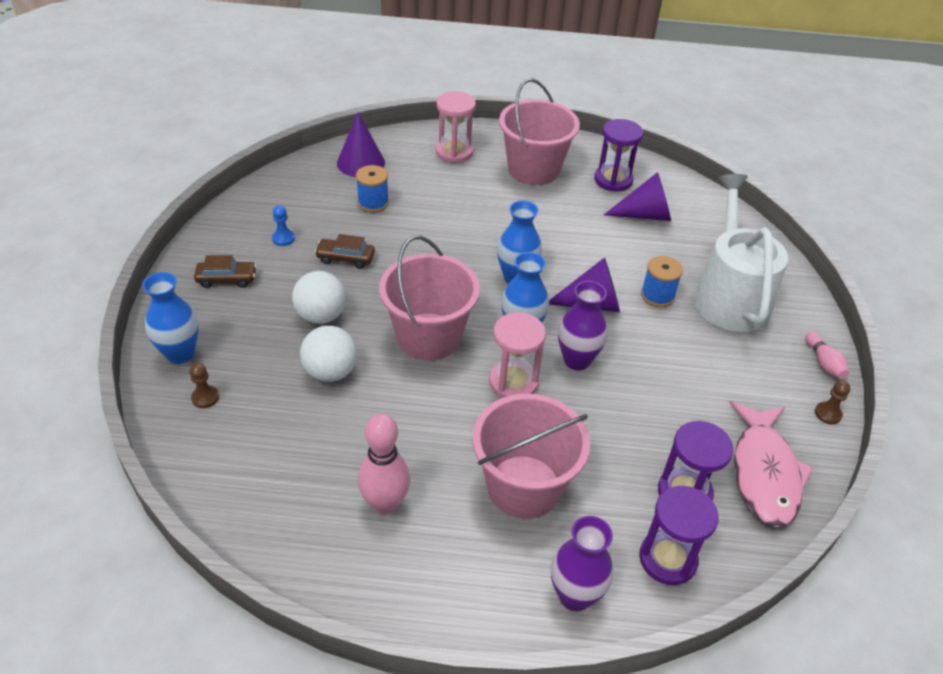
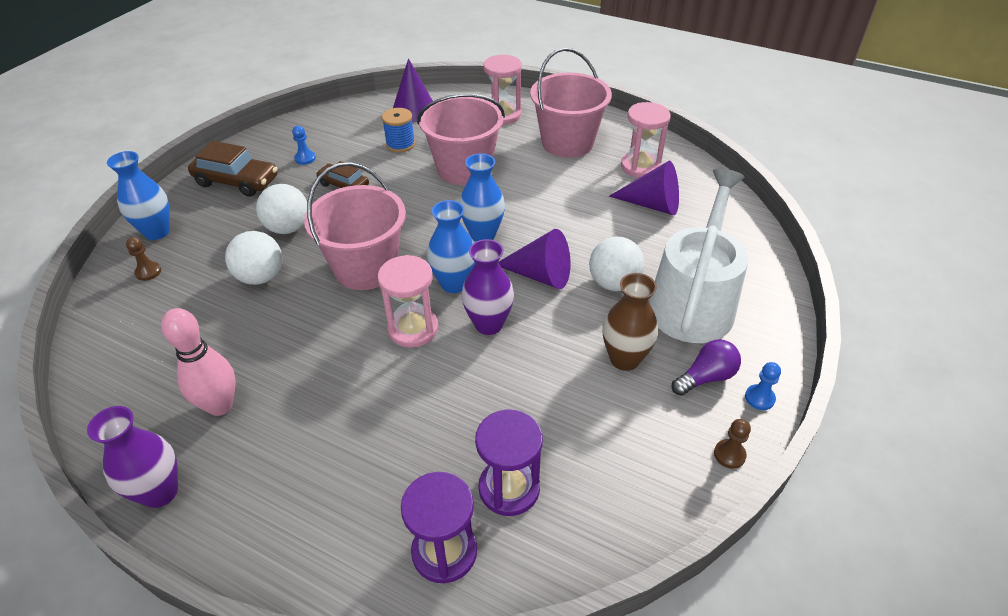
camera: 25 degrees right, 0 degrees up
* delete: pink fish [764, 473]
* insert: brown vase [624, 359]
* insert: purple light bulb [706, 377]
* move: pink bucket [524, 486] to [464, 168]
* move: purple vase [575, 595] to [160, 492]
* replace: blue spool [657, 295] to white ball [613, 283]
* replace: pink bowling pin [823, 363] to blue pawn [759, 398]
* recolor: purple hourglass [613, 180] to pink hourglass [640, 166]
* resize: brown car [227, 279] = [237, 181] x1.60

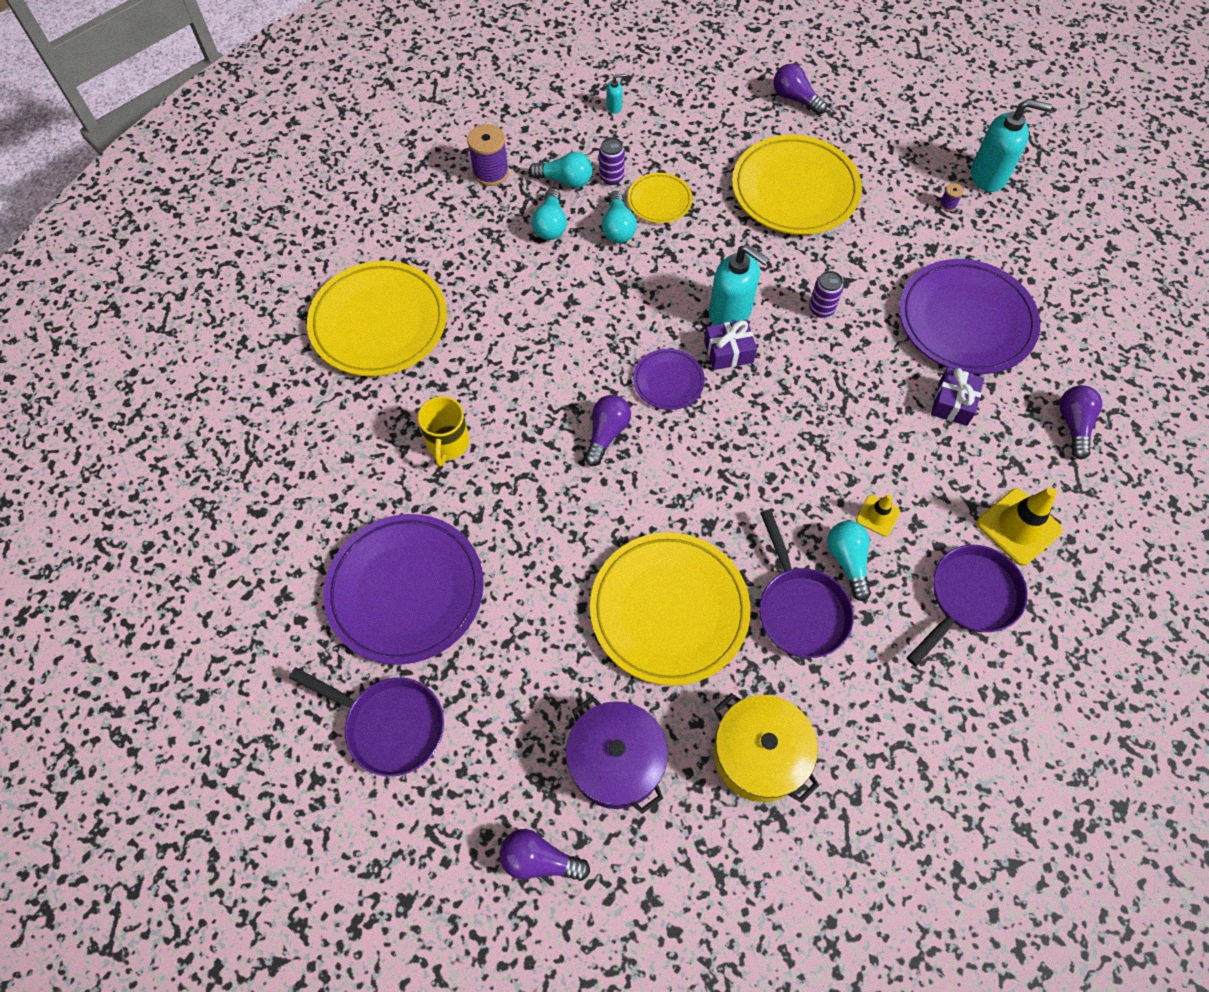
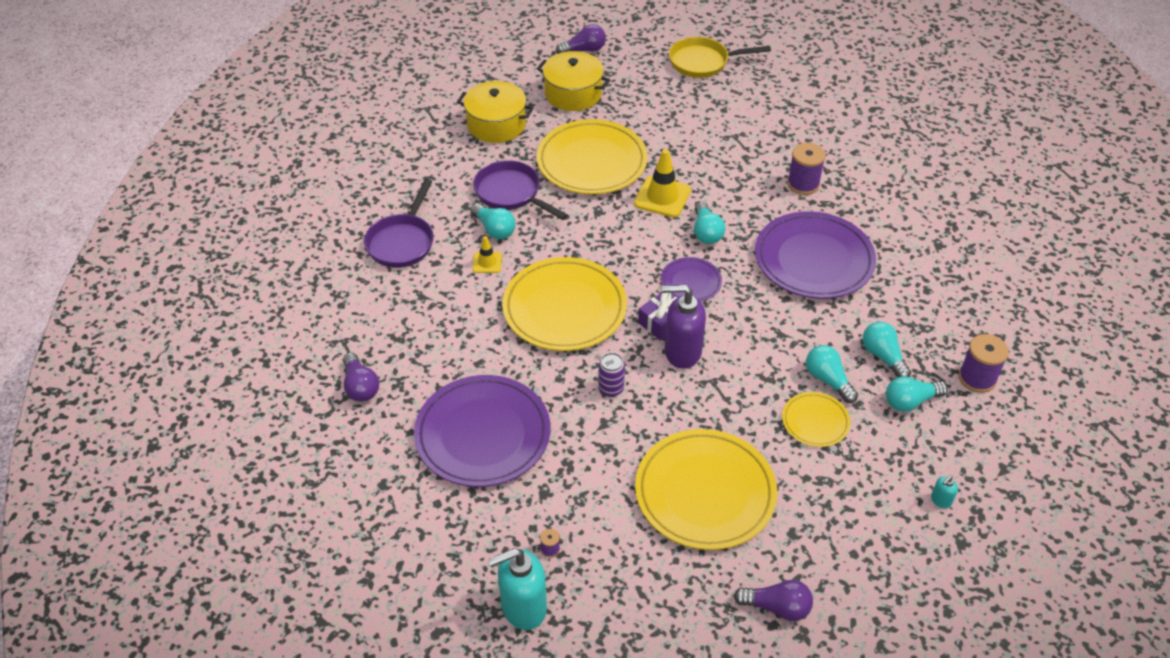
camera: 150 degrees right, 15 degrees down
* delete: purple can [611, 177]
* delete: purple gift [953, 403]
* move: yellow plate [379, 323] to [564, 308]
* move: purple plate [406, 590] to [813, 260]
* move: yellow traffic cone [1018, 527] to [662, 197]
* replace: yellow mug [448, 443] to purple spool [803, 184]
* recolor: purple pan [390, 725] to yellow pan [703, 62]
* recolor: purple pot [616, 761] to yellow pot [573, 94]
* recolor: purple light bulb [606, 434] to turquoise light bulb [706, 232]
* recolor: turquoise soap dispenser [730, 313] to purple soap dispenser [682, 352]

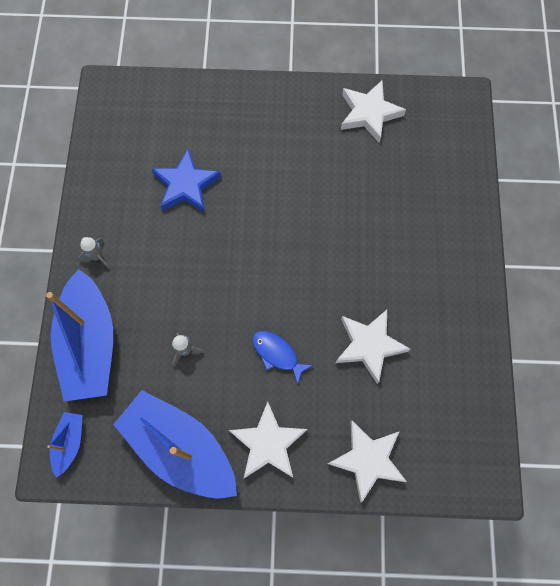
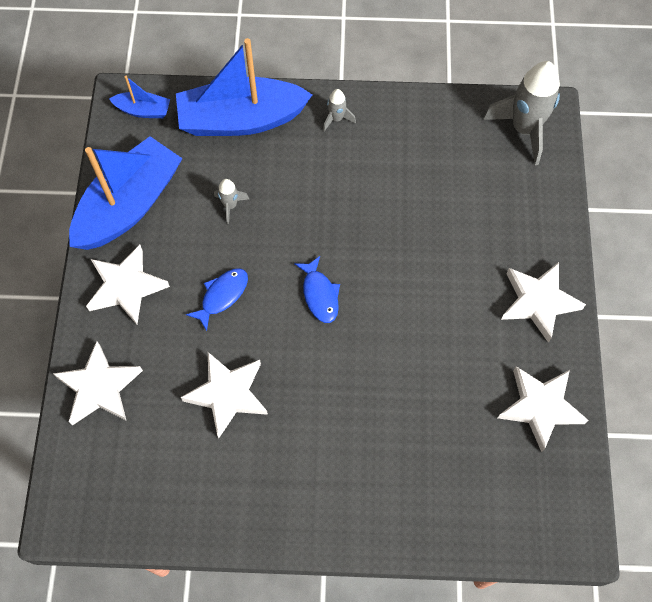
camera: 90 degrees right, 5 degrees down
* delete: blue star [186, 185]
* insert: blue fish [320, 294]
* insert: grey rocket [524, 129]
* insert: white star [538, 302]

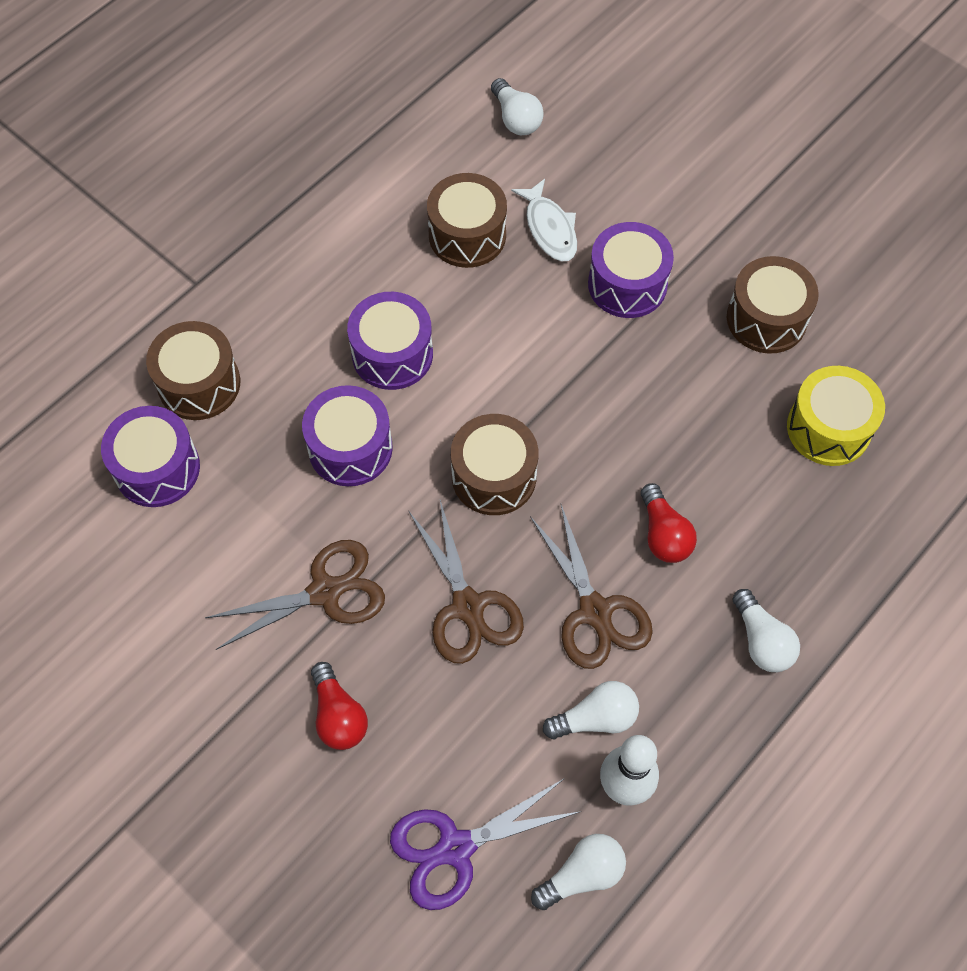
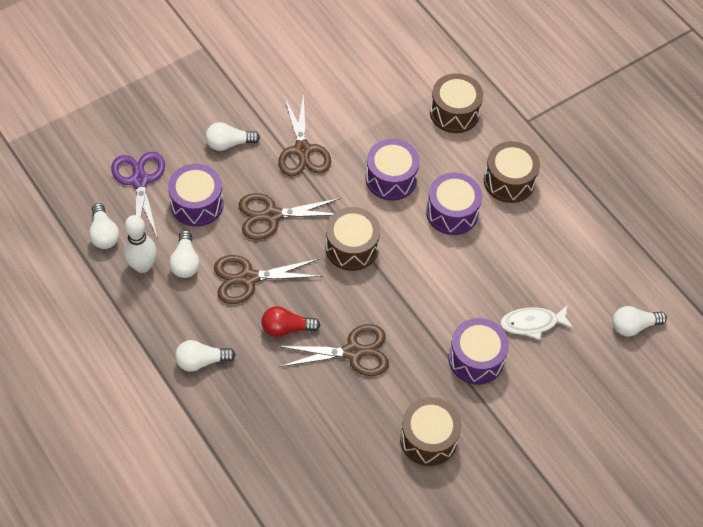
camera: 100 degrees right, 5 degrees down
* delete: yellow drum [828, 428]
* insert: brown scissors [353, 352]
* move: purple drum [157, 468] to [197, 204]
* move: brown drum [467, 235] to [509, 181]
* recolor: red light bulb [338, 715] to white light bulb [229, 143]

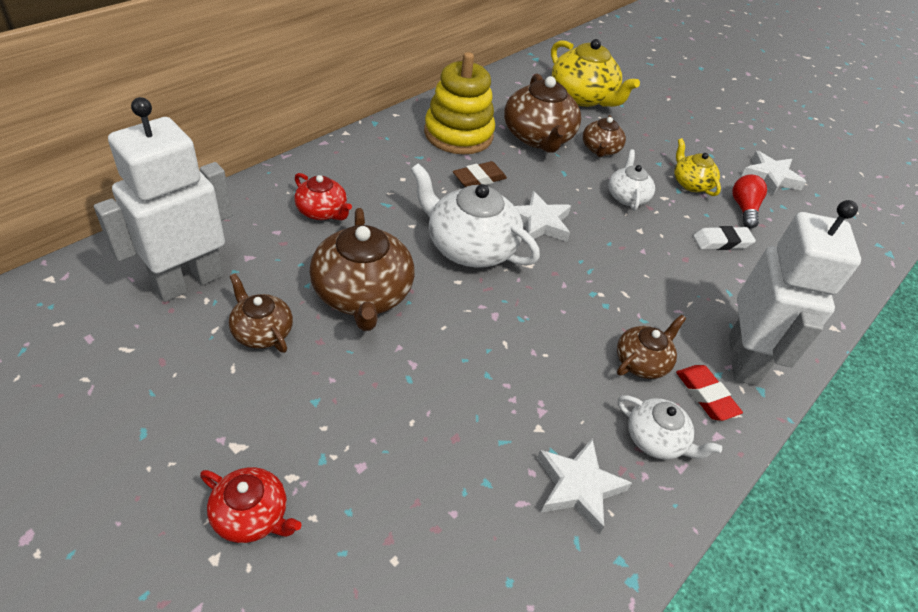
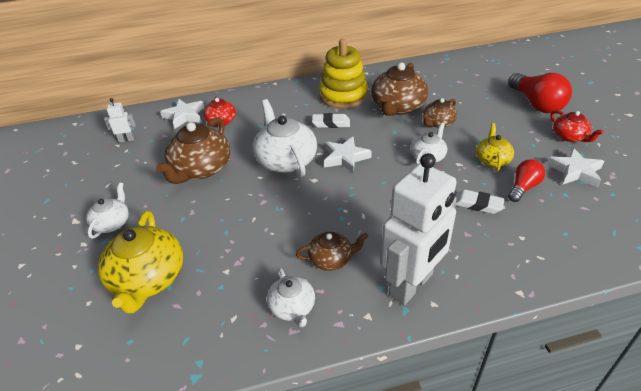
camera: 40 degrees right, 5 degrees down
* delete: brown teapot [262, 331]
* delete: red eraser [705, 395]
* insert: white teapot [112, 223]
* insert: red light bulb [536, 104]
* move: red teapot [252, 515] to [569, 136]
* move: white star [578, 487] to [184, 116]
* move: yellow teapot [582, 97] to [148, 279]
* recolor: brown eraser [479, 179] to white eraser [331, 123]
* resize: white robot [188, 281] = [126, 139] x0.41

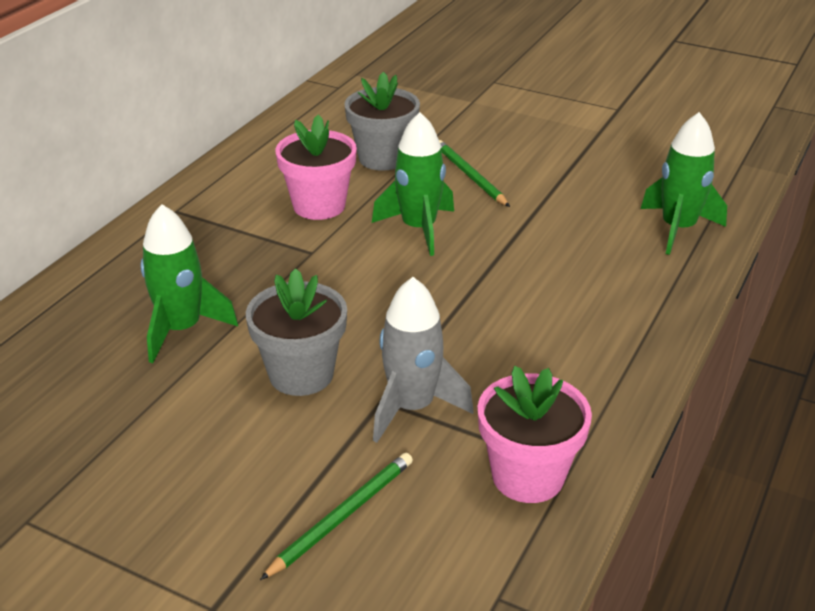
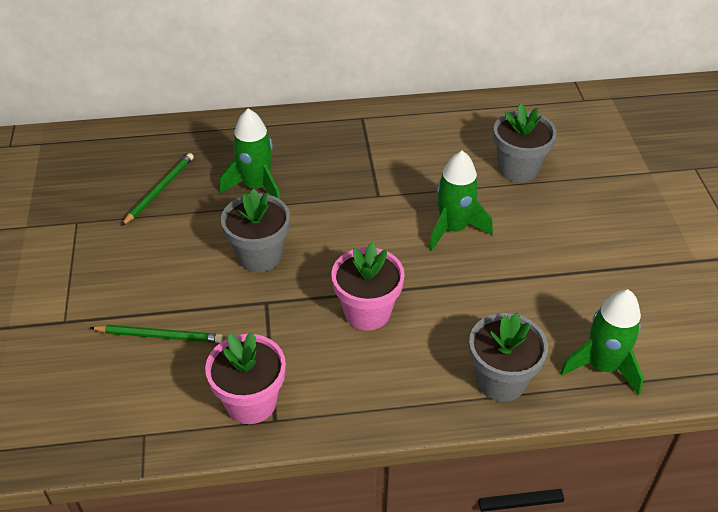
camera: 55 degrees right, 10 degrees up
* delete: grey rocket [412, 407]
* insert: grey flower pot [501, 380]
* move: pink flower pot [319, 206] to [367, 312]
* move: green pencil [470, 176] to [159, 190]

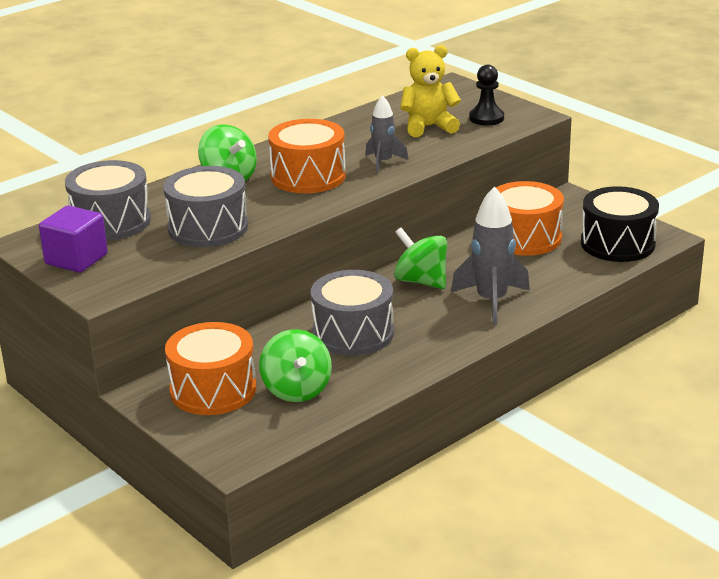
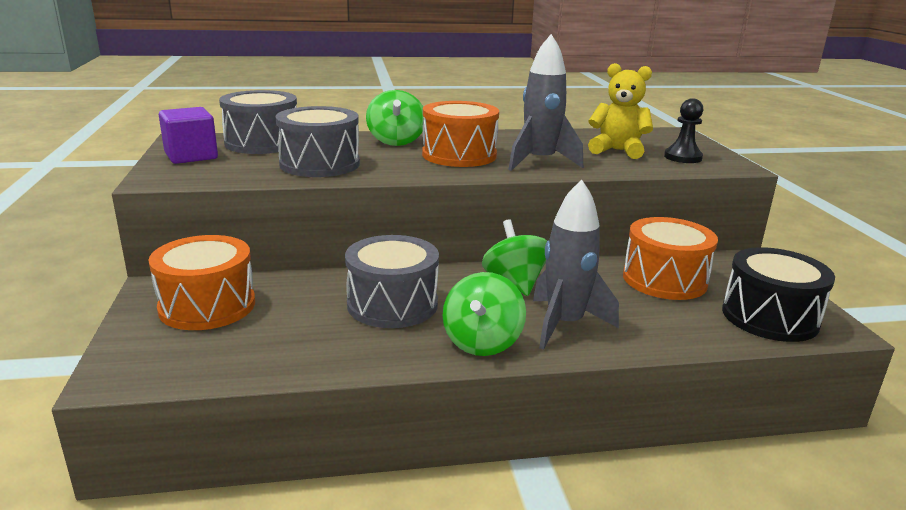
camera: 30 degrees right, 5 degrees down
* move: green spinning top [296, 390] to [482, 342]
* resize: grey rocket [383, 162] = [539, 162] x1.65

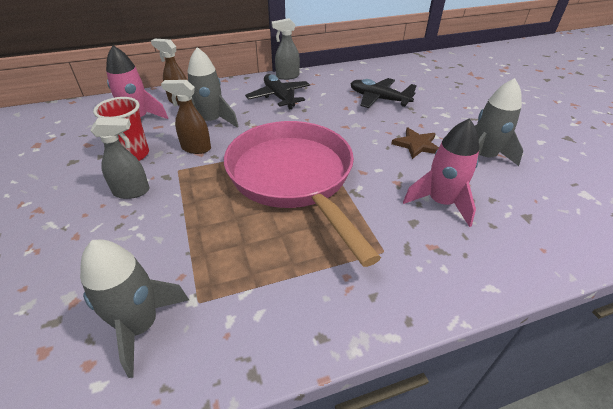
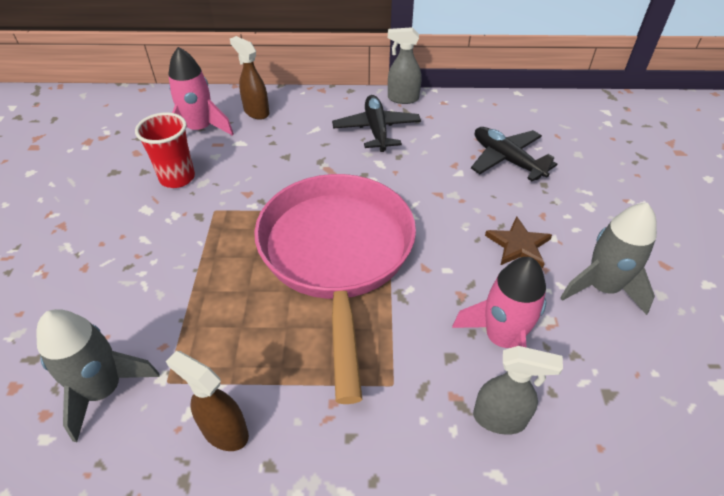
camera: 20 degrees right, 5 degrees up
* delete: grey rocket [211, 122]
* move: grey spray bottle [132, 192] to [500, 419]
* move: brown spray bottle [196, 148] to [224, 431]

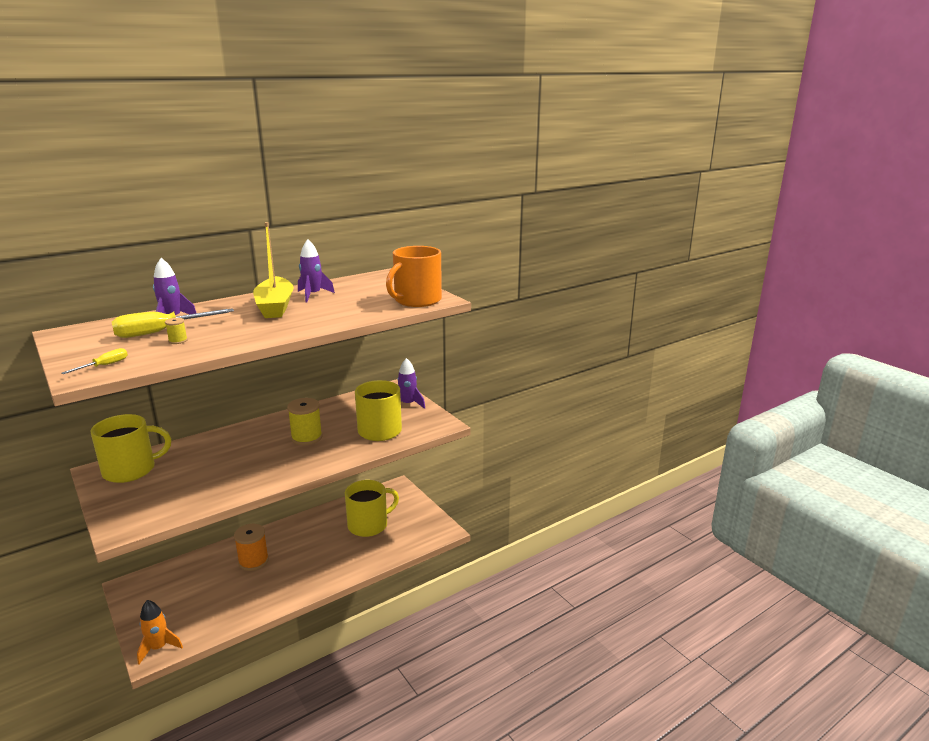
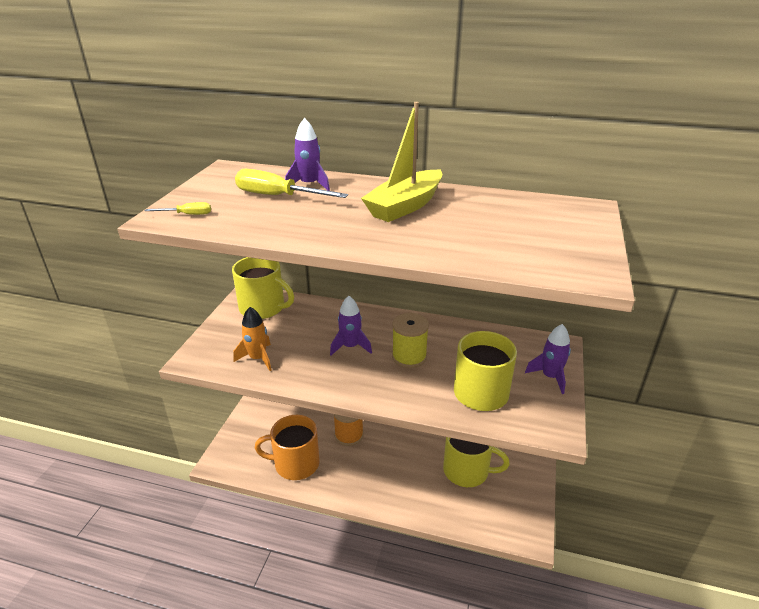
camera: 50 degrees right, 10 degrees up
* delete: yellow spool [178, 341]
* move: orange rocket [159, 648] to [257, 358]
* move: purple rocket [313, 295] to [350, 347]
* move: orange mug [416, 300] to [295, 463]

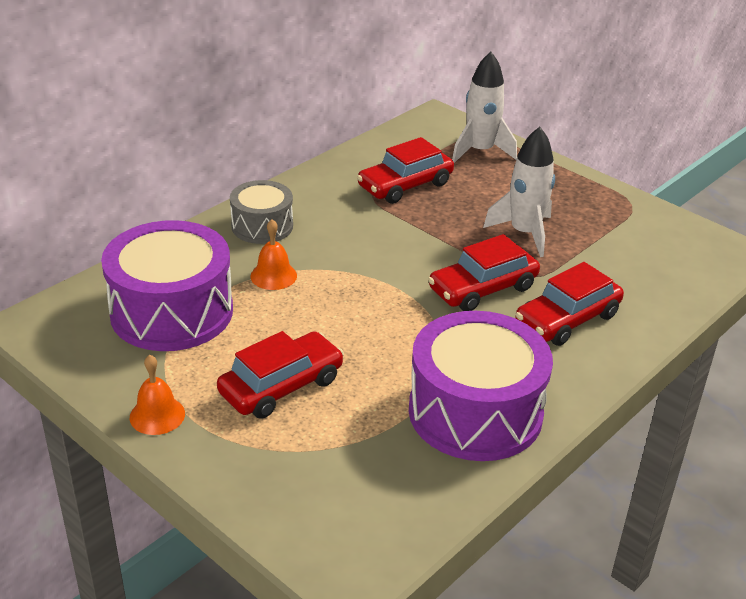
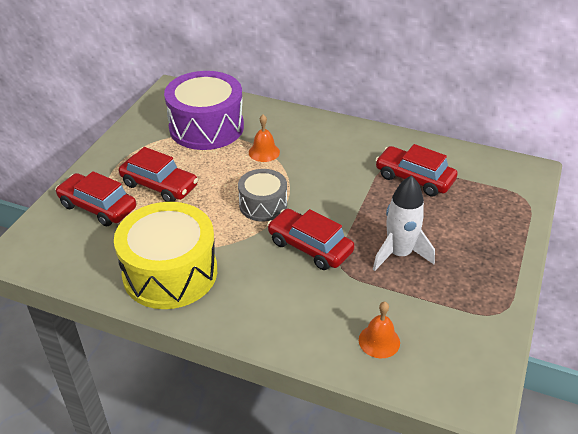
camera: 70 degrees right, 5 degrees up
* delete: white rocket [480, 151]
* move: orange bell [157, 415] to [379, 341]
* move: grey drum [262, 226] to [263, 205]
* move: red car [567, 319] to [98, 207]
* recolor: purple drum [475, 412] to yellow drum [170, 273]

